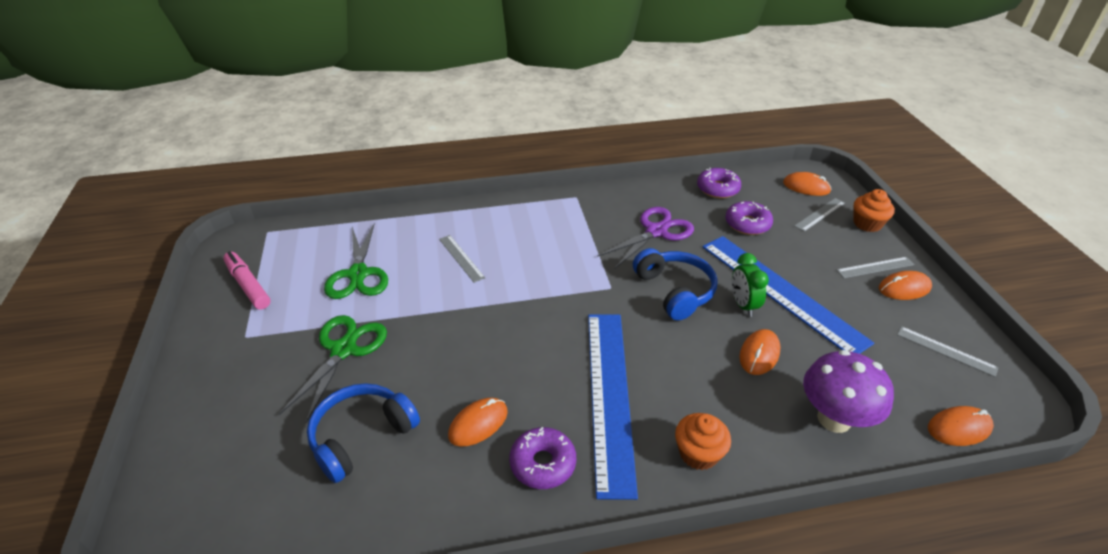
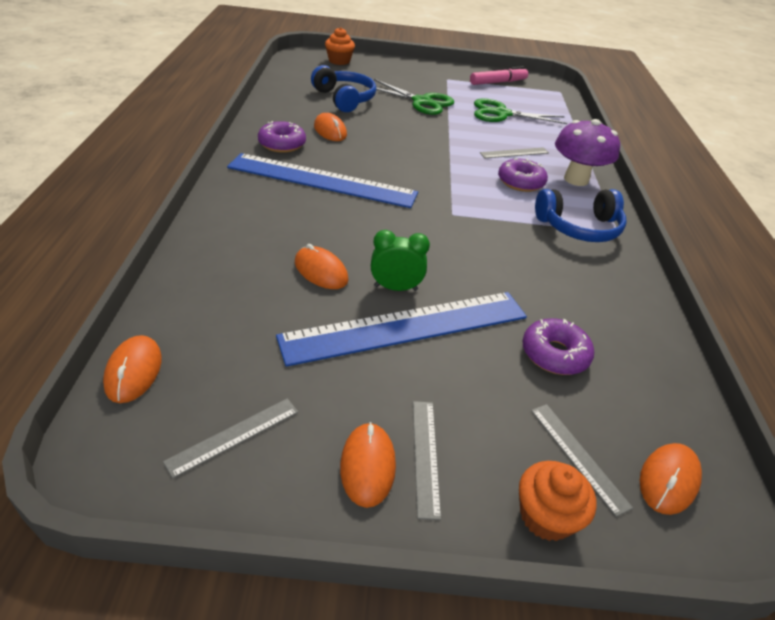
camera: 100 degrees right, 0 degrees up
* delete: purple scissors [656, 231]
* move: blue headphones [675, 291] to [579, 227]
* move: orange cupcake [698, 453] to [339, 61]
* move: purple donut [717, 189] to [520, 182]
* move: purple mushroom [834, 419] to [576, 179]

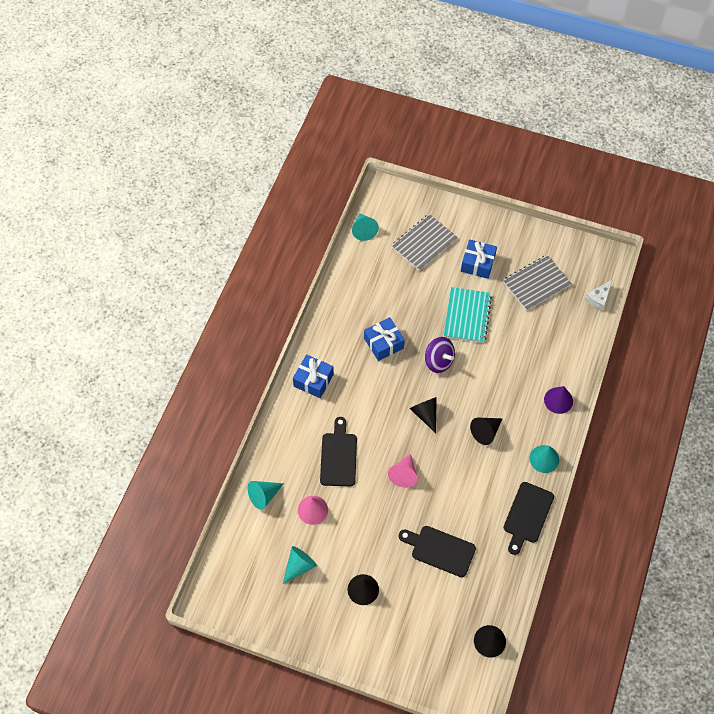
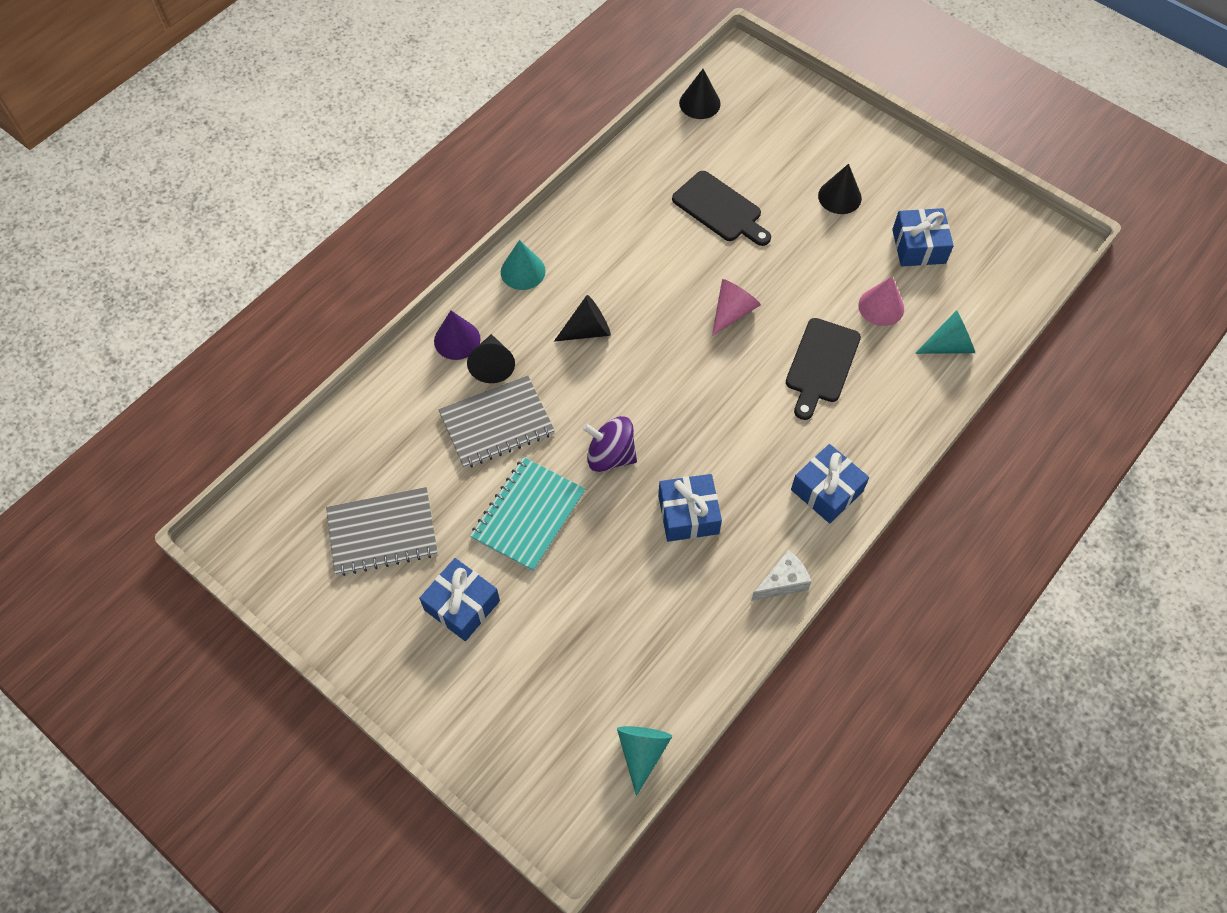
camera: 160 degrees left, 0 degrees up
* delete: black cutting board [527, 515]
* move: grey notebook [424, 243] to [497, 424]
* move: black cone [425, 414] to [492, 365]
* move: white cheese [598, 299] to [782, 582]
* replace: turquoise cone [299, 566] to blue gift [919, 246]
* rotate: purple spinning top [438, 361] = [610, 455] 45 degrees counterclockwise

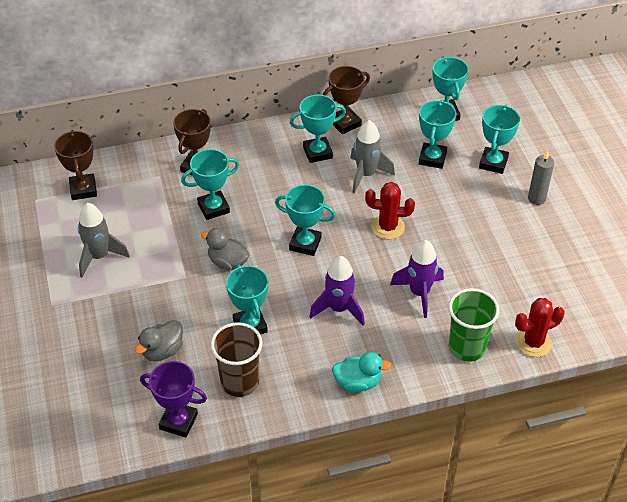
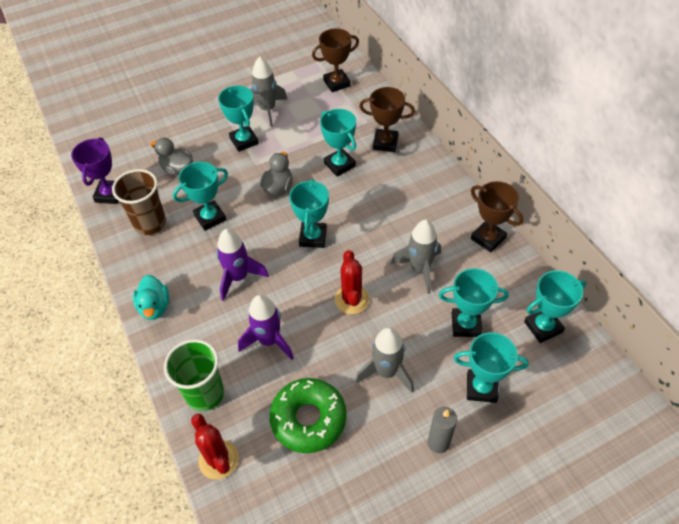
camera: 80 degrees right, 5 degrees up
* insert: green donut [308, 419]
* insert: grey rocket [386, 372]
* move: turquoise trophy [317, 152] to [244, 141]

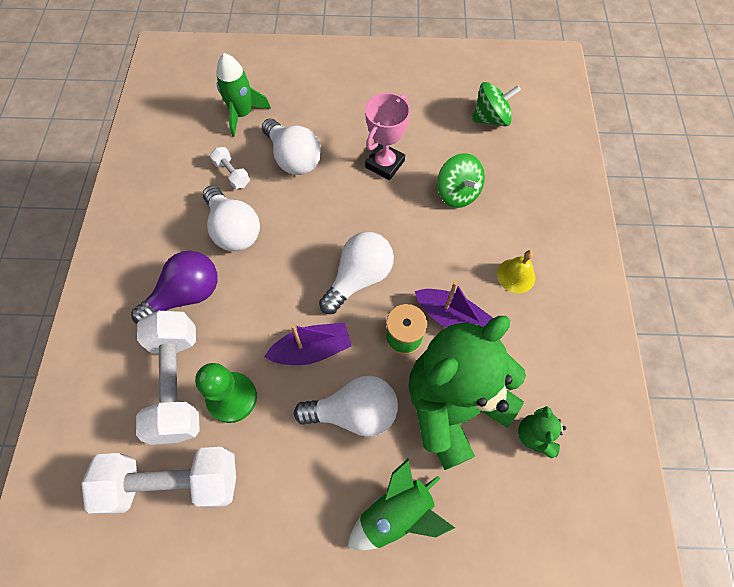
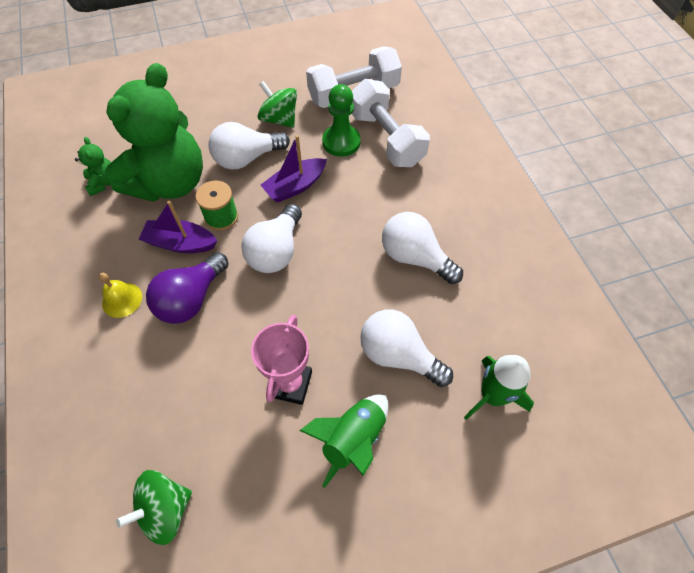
camera: 160 degrees right, 5 degrees down
* delete: white dumbbell [232, 174]
* move: purple light bulb [186, 295] to [191, 299]
* move: green rocket [396, 513] to [353, 439]
* move: green spinning top [457, 193] to [279, 119]

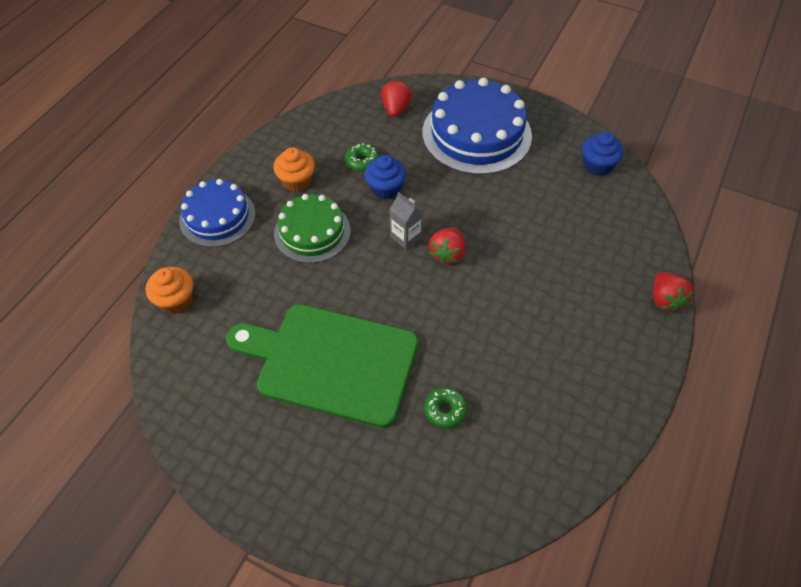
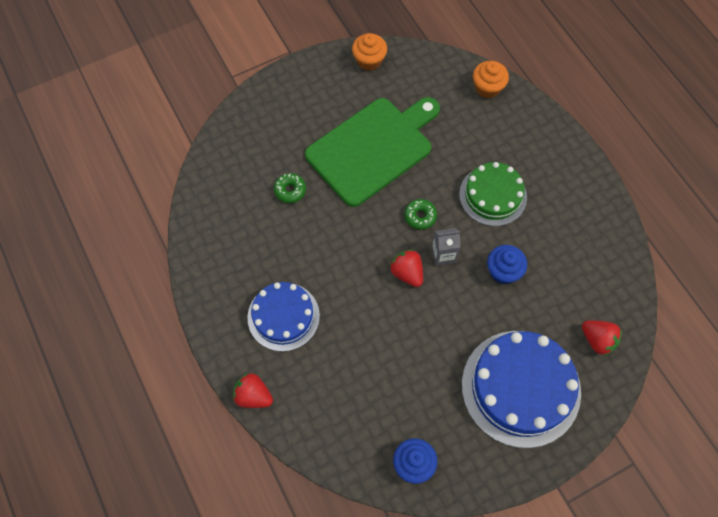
camera: 125 degrees right, 10 degrees up
* move: blue cake [217, 217] to [283, 316]
* move: orange cupcake [297, 181] to [369, 60]
* move: green donut [362, 161] to [420, 216]

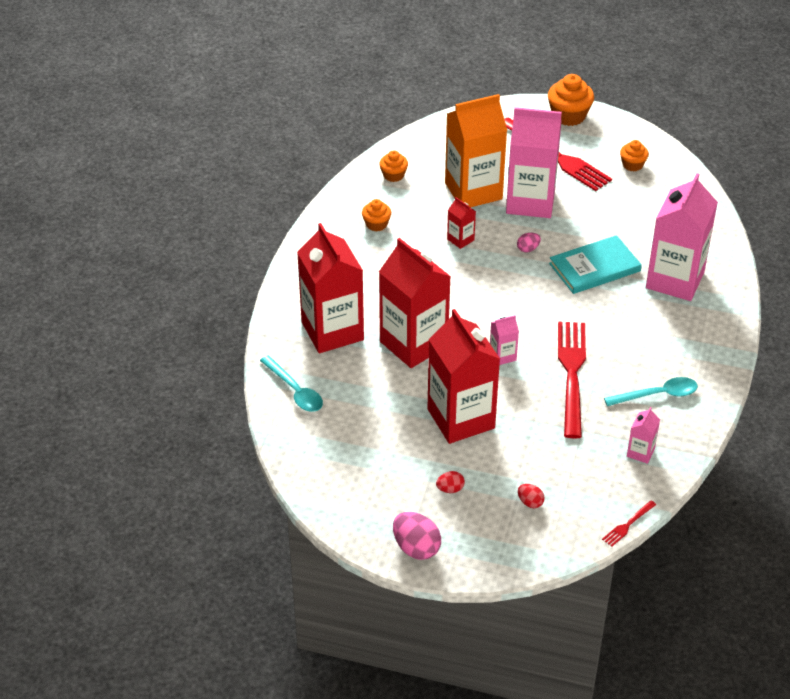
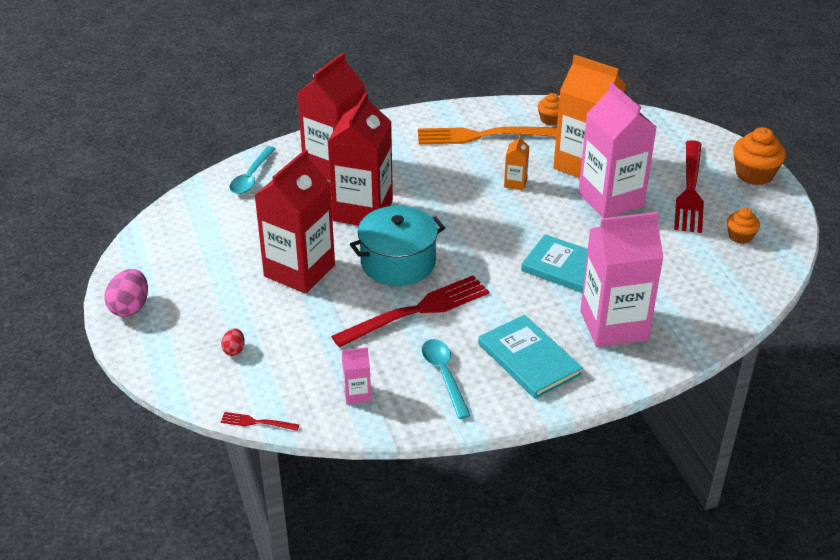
camera: 55 degrees right, 5 degrees down
* delete: red egg [450, 489]
* delete: pink egg [528, 249]
* insert: turquoise book [529, 359]
* replace: orange cupcake [376, 224] to orange fork [482, 136]
* replace: pink carton [502, 356] to turquoise pot [398, 263]
* recolor: red carton [460, 239] to orange carton [515, 183]
* rotate: turquoise spoon [657, 395] = [444, 375] 150 degrees counterclockwise

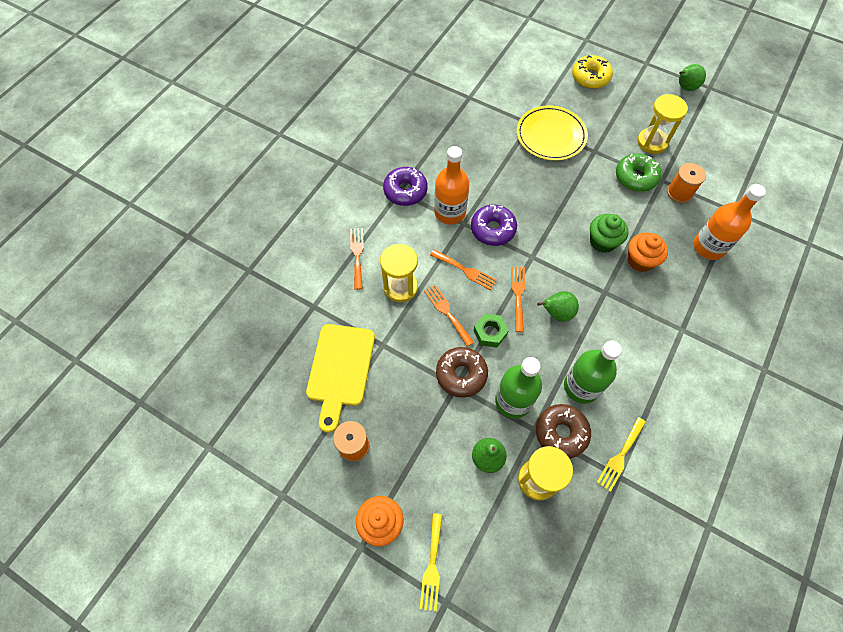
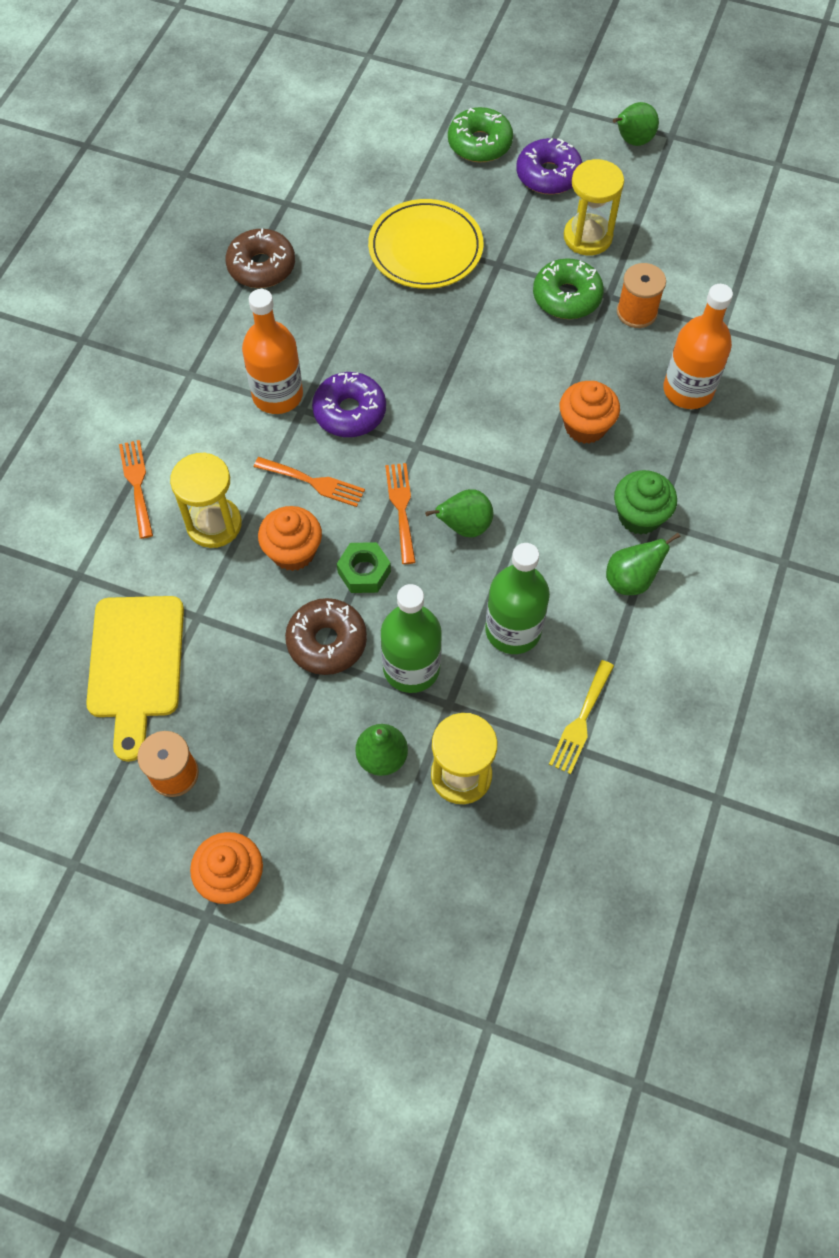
camera: 10 degrees left, 0 degrees up
* delete: yellow fork [432, 565]
* insert: green pear [631, 580]
* move: purple donut [405, 191] to [548, 175]
* move: brown donut [561, 433] to [261, 267]
* move: green cupcake [602, 242] to [639, 516]
* replace: orange fork [447, 312] to orange cupcake [293, 552]
* recolor: yellow donut [590, 77] to green donut [479, 144]

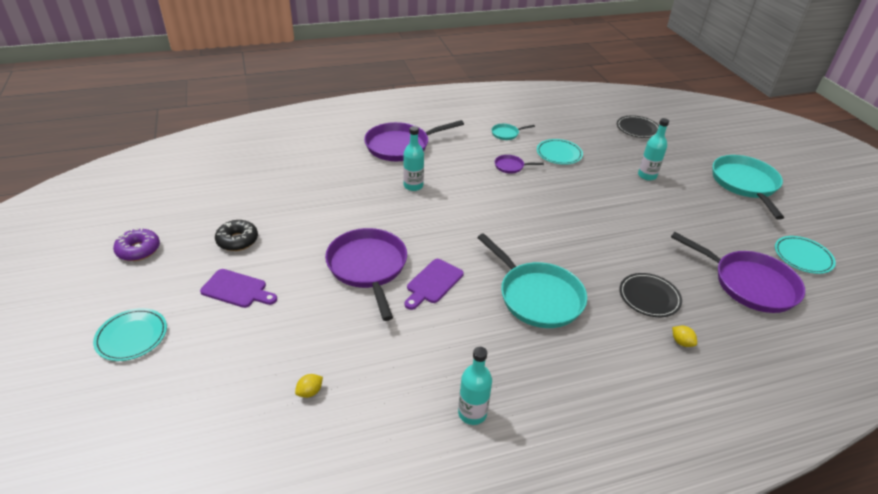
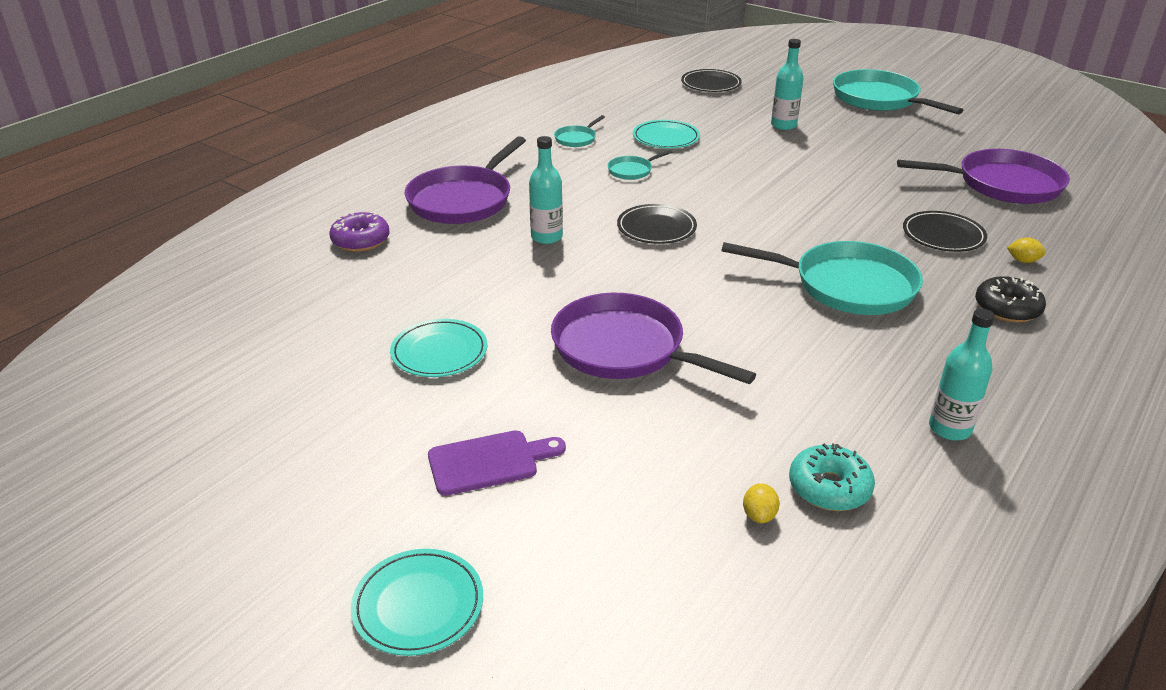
camera: 35 degrees left, 5 degrees down
* delete: purple cutting board [433, 283]
* insert: black plate [656, 228]
* insert: turquoise donut [829, 488]
* move: purple donut [138, 250] to [361, 240]
* move: black donut [237, 240] to [1007, 308]
* move: turquoise plate [803, 257] to [439, 352]
* recolor: purple pan [511, 166] to turquoise pan [632, 170]

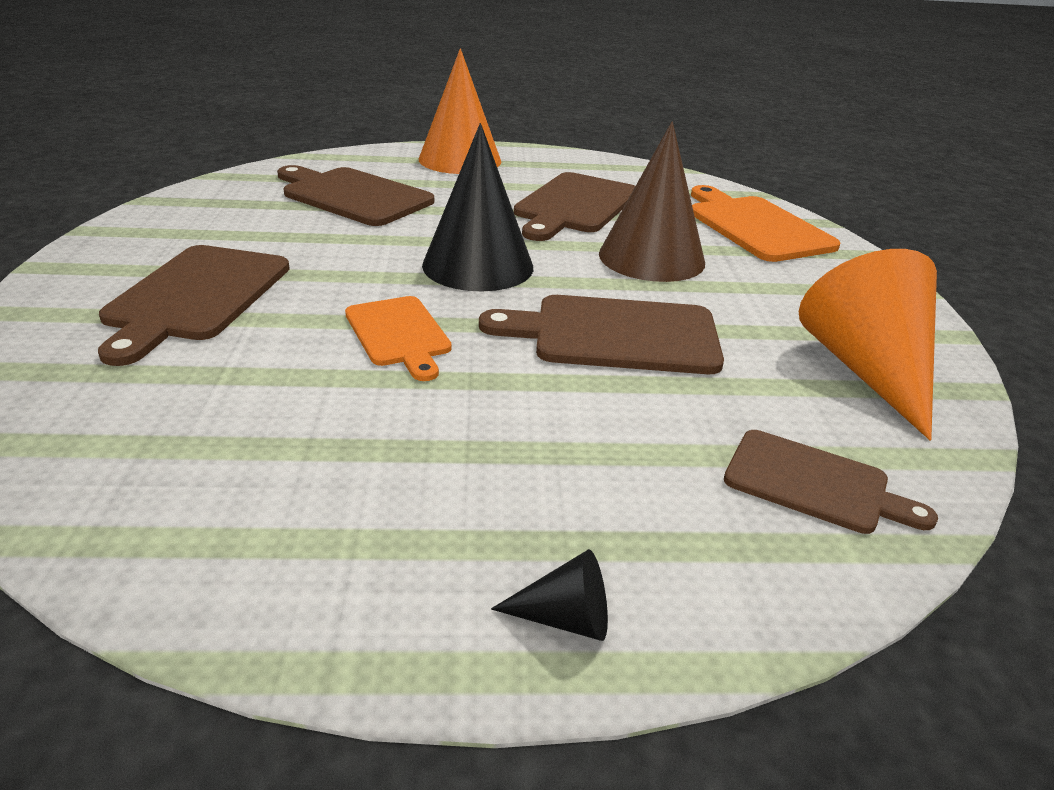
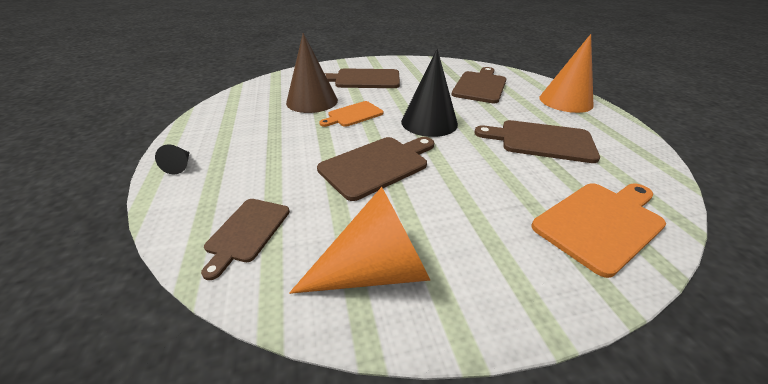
camera: 80 degrees right, 5 degrees up
* move: brown cone [651, 258] to [312, 101]
* rotate: brown cutting board [616, 335] = [377, 165] 60 degrees clockwise

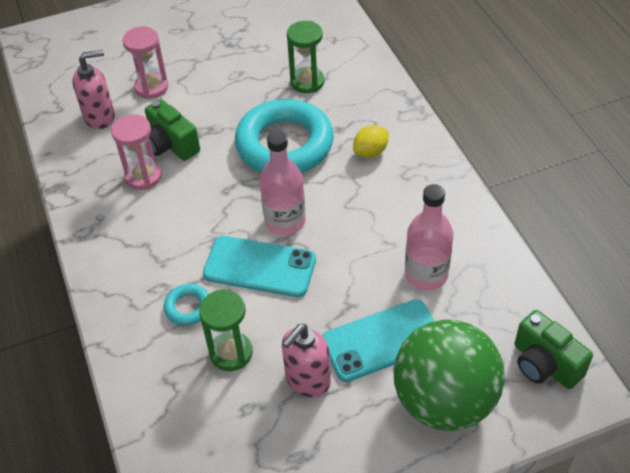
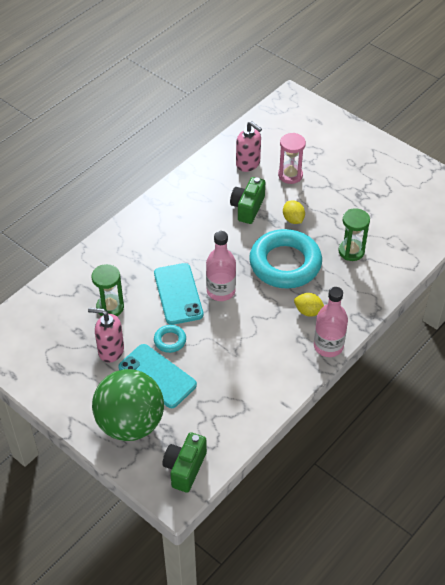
camera: 60 degrees right, 0 degrees up
* delete: pink hourglass [143, 176]
* insert: yellow lemon [293, 219]
* move: turquoise ring [188, 307] to [170, 340]
* move: pink bottle [426, 274] to [328, 346]

